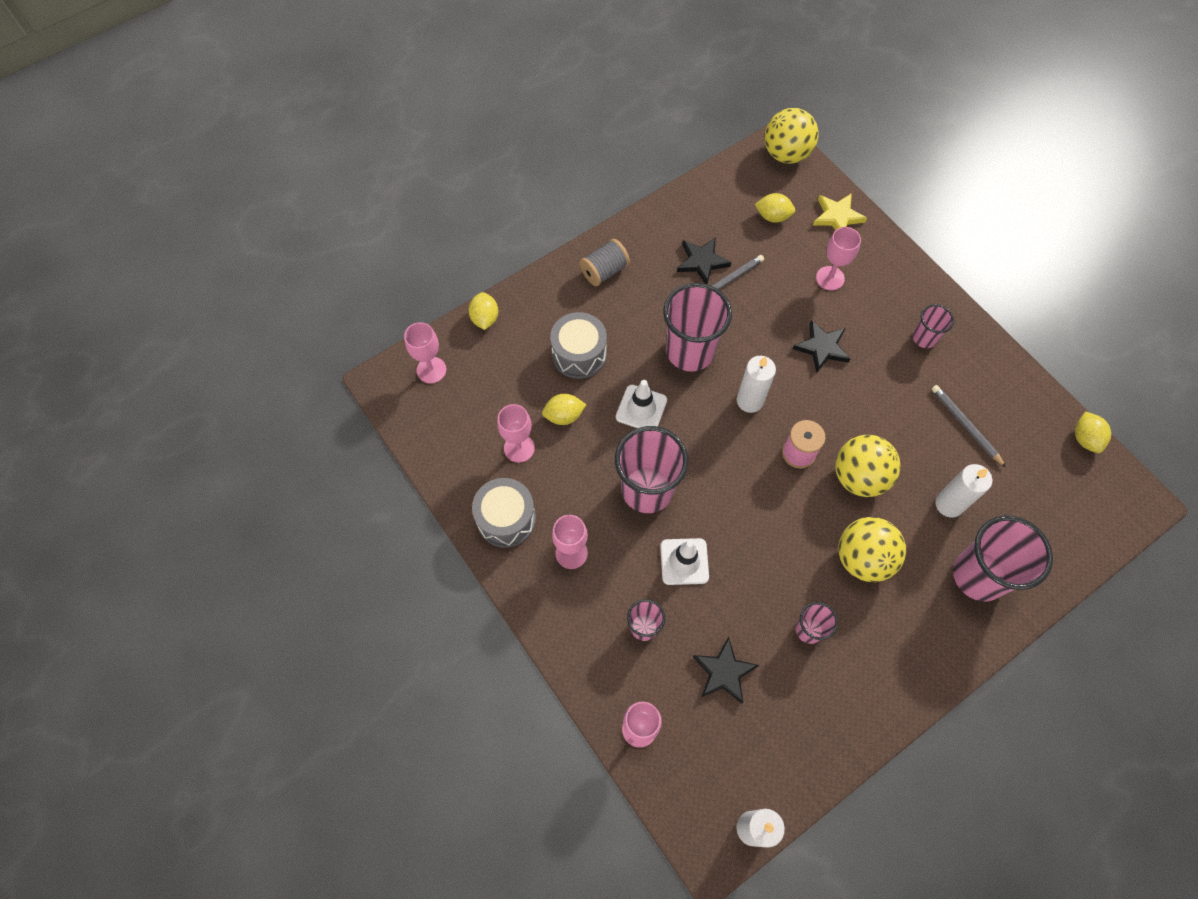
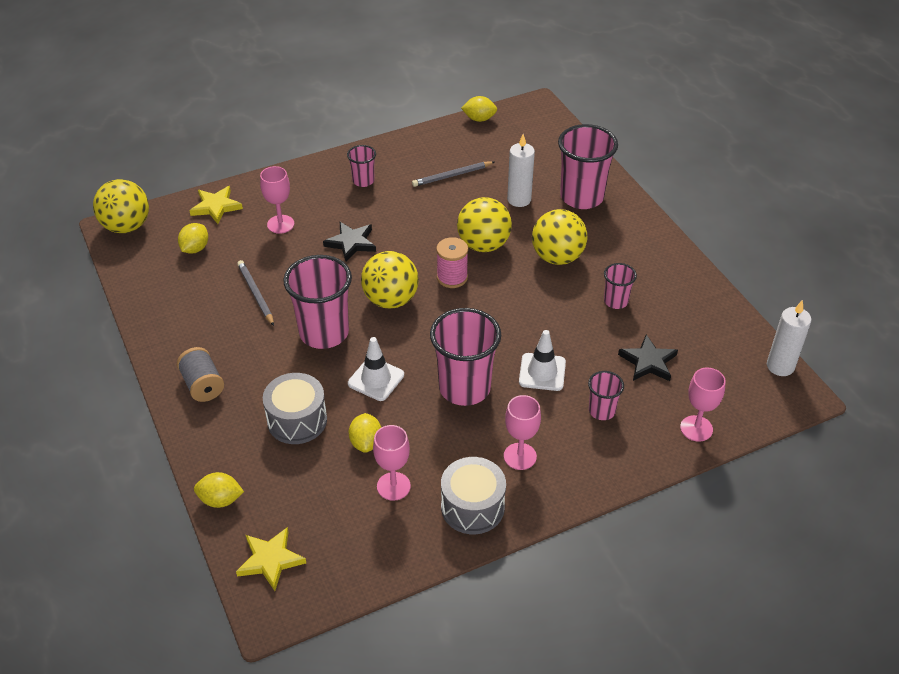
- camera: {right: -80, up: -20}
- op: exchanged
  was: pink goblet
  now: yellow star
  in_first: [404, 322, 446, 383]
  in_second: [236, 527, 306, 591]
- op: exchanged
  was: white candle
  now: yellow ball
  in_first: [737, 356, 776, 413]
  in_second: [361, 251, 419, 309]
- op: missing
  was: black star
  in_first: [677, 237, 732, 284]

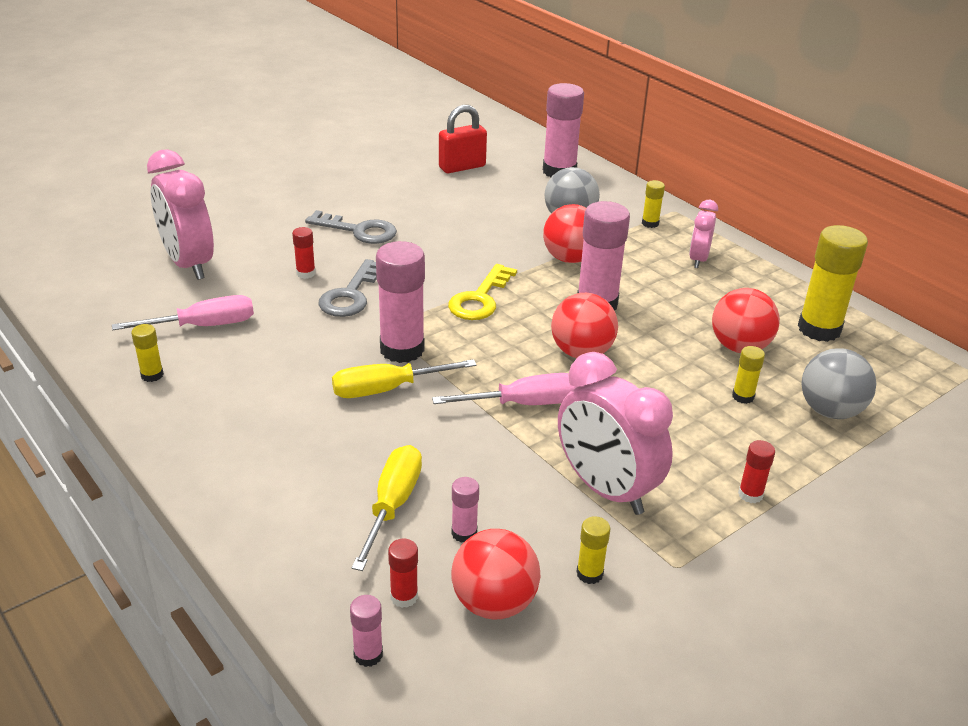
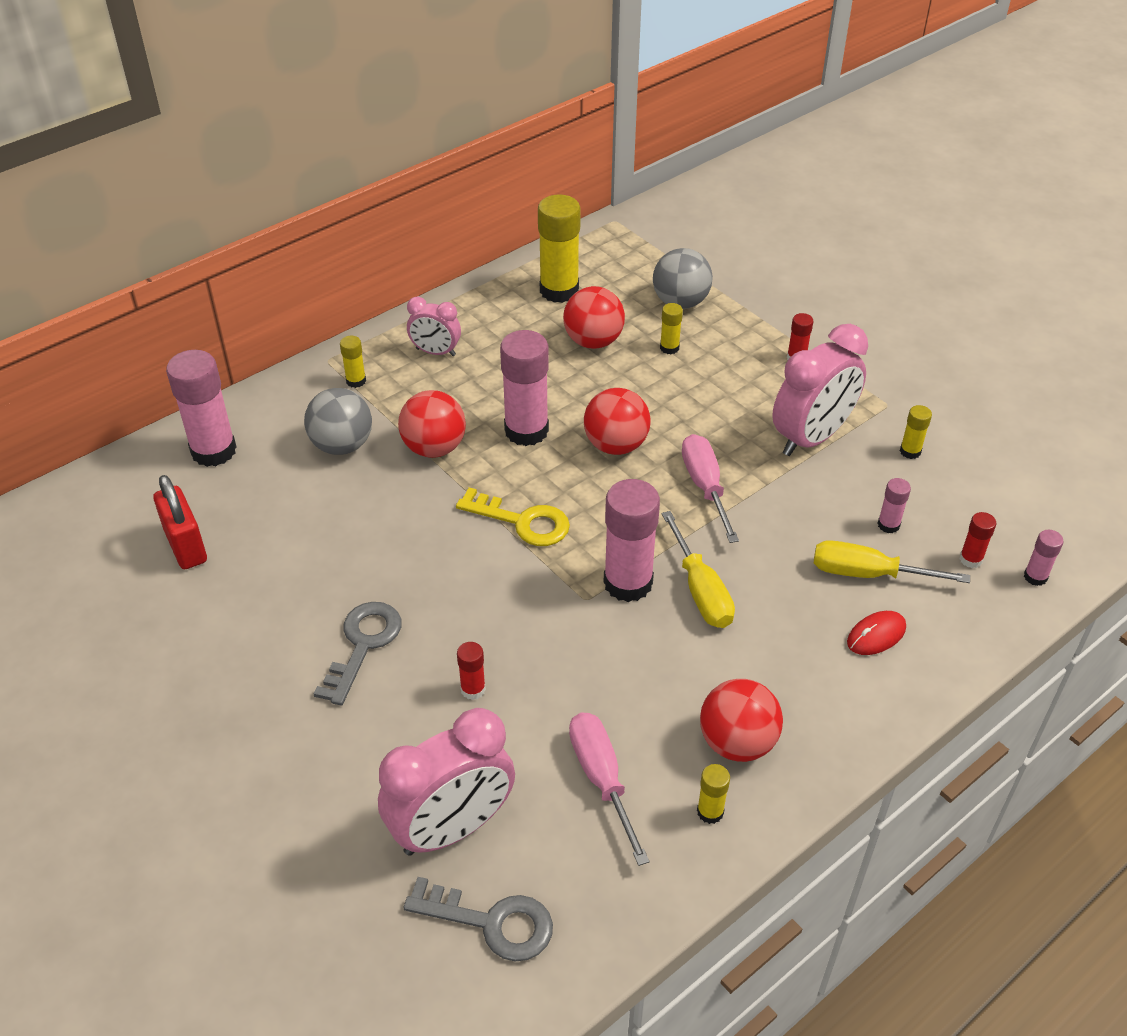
- camera: {right: -90, up: 10}
- op: relocated
  was: grey key
  in_first: [319, 259, 377, 317]
  in_second: [403, 877, 553, 962]
- op: relocated
  was: red ball
  in_first: [451, 529, 540, 619]
  in_second: [700, 679, 783, 762]
- op: appeared
  now: red mouse
  in_second: [847, 611, 906, 655]

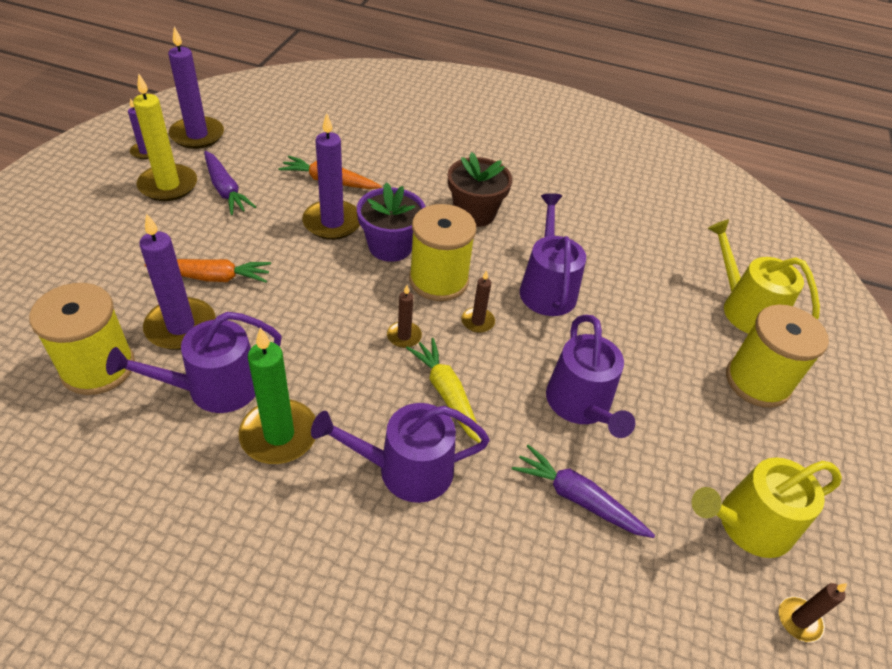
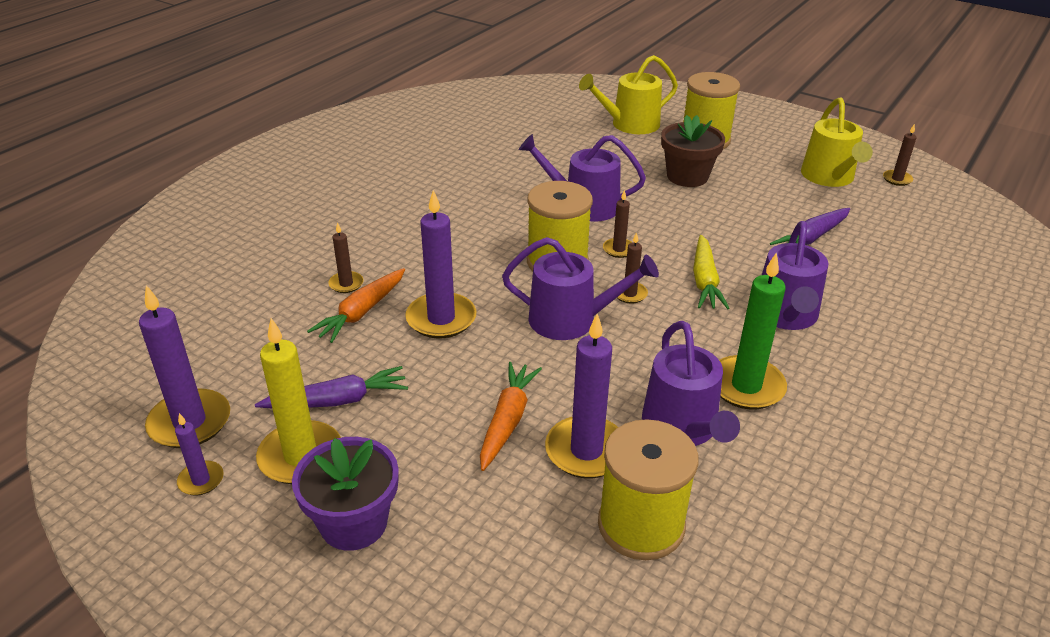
- camera: {right: -70, up: -10}
- op: relocated
  was: purple flower pot
  in_first: [357, 182, 426, 262]
  in_second: [292, 437, 399, 551]
- op: appeared
  now: brown candle
  in_second: [328, 222, 364, 293]
- op: relocated
  was: purple watering can
  in_first: [546, 315, 635, 438]
  in_second: [502, 237, 659, 340]
- op: relocated
  was: brown flower pot
  in_first: [448, 152, 512, 227]
  in_second: [661, 115, 725, 187]
- op: spun
  was: yellow carrot
  in_first: [406, 338, 481, 443]
  in_second: [693, 235, 730, 309]
  clockwise: -75

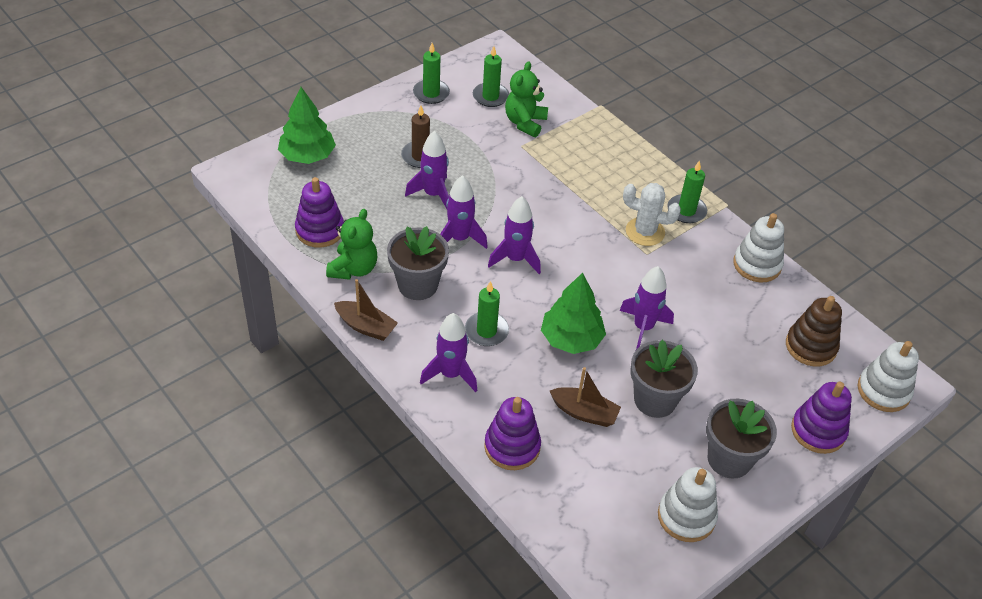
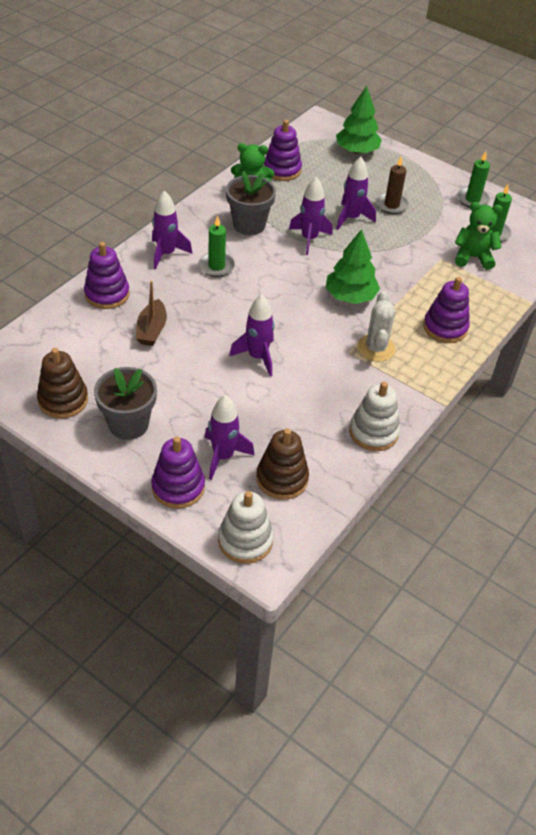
- camera: {right: 75, up: 0}
- op: colour
  was: white stacking toy
  now: brown stacking toy
  in_first: [658, 467, 718, 542]
  in_second: [37, 348, 88, 418]
- op: relocated
  was: purple rocket
  in_first: [488, 196, 541, 274]
  in_second: [205, 395, 255, 480]
- op: relocated
  was: green tree
  in_first: [541, 272, 606, 354]
  in_second: [326, 229, 380, 304]
- op: appeared
  now: purple stacking toy
  in_second: [423, 277, 470, 343]
- op: missing
  was: brown boat
  in_first: [334, 279, 398, 341]
- op: missing
  was: grey flower pot
  in_first: [630, 340, 698, 418]
- op: missing
  was: green candle
  in_first: [667, 160, 707, 223]

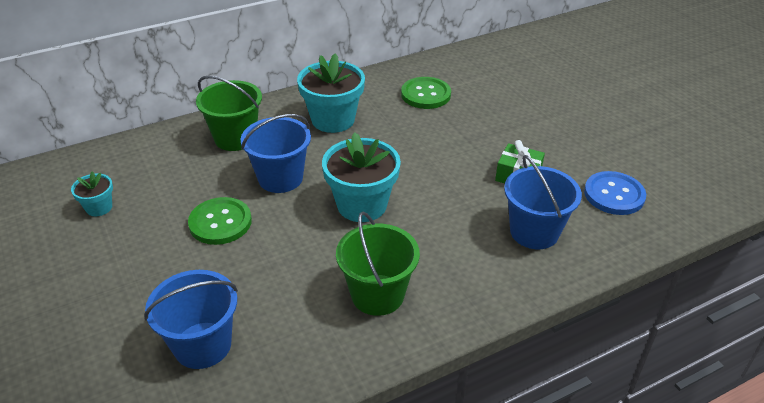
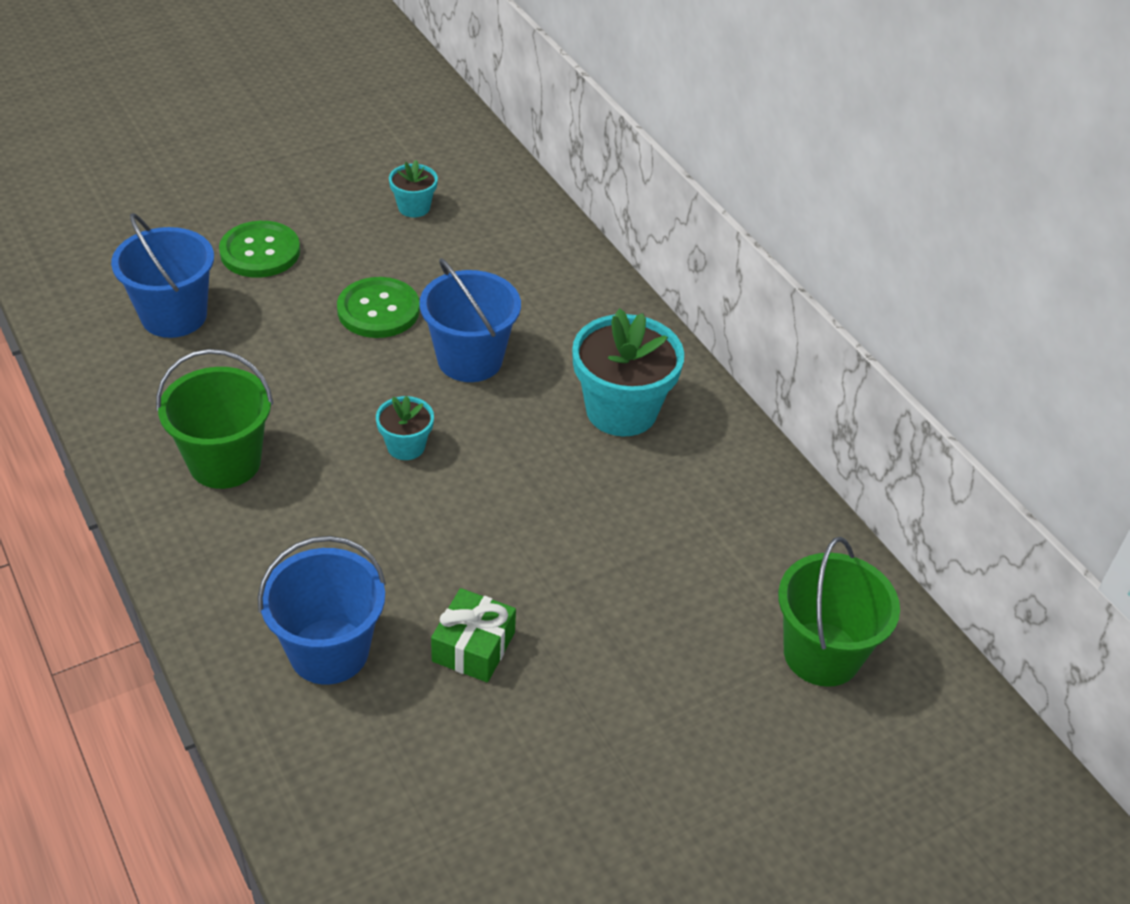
- camera: {right: 85, up: 5}
- op: relocated
  was: green button
  in_first: [401, 77, 451, 109]
  in_second: [219, 221, 300, 278]
- op: size
  was: turquoise flower pot
  in_first: [322, 132, 401, 222]
  in_second: [376, 396, 434, 460]
  ratio: 0.51
- op: relocated
  was: green bucket
  in_first: [196, 76, 262, 151]
  in_second: [778, 537, 900, 687]
- op: missing
  was: blue button
  in_first: [584, 171, 646, 215]

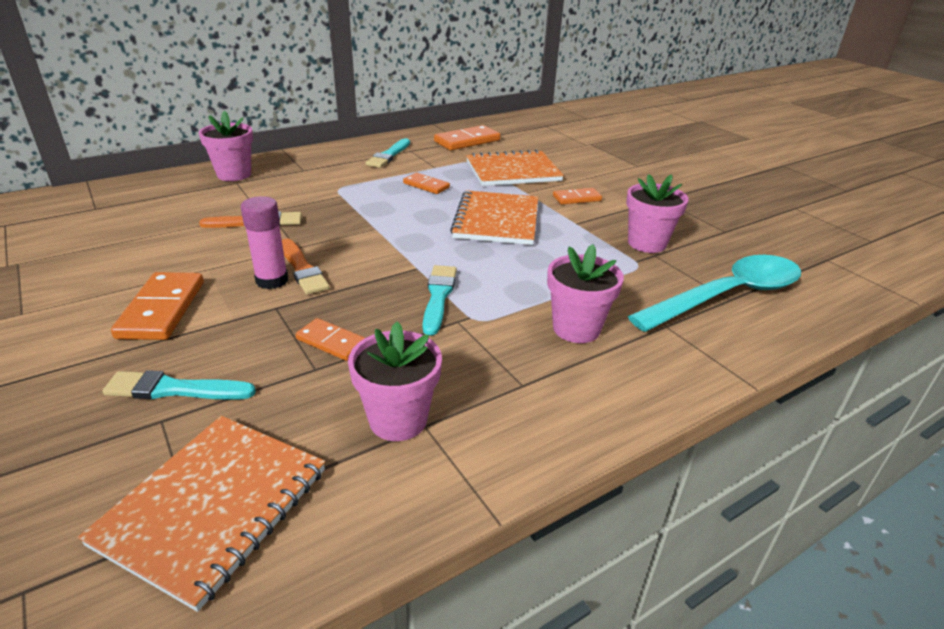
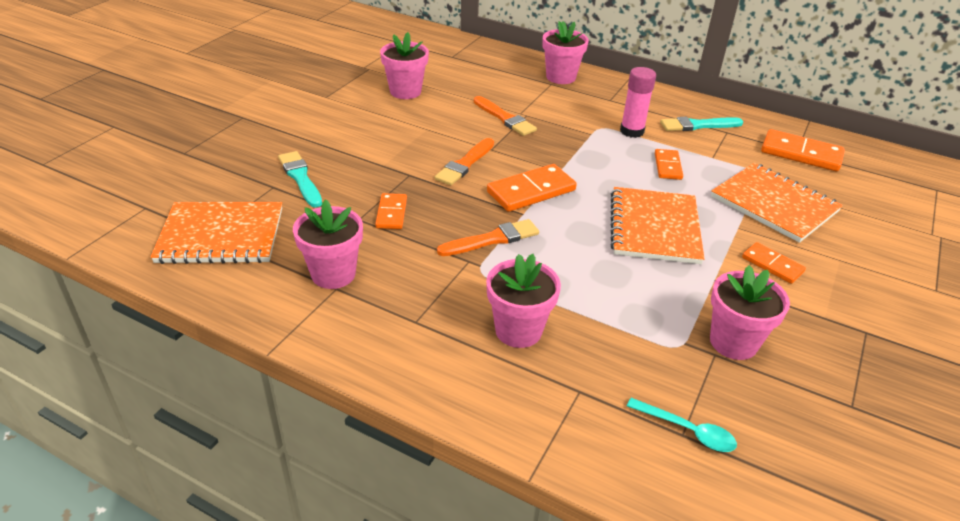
- camera: {right: 60, up: 5}
- op: appeared
  now: pink flower pot
  in_second: [380, 32, 429, 99]
- op: colour
  was: turquoise brush
  now: orange brush
  in_first: [423, 265, 457, 335]
  in_second: [437, 219, 539, 256]
- op: relocated
  was: orange domino
  in_first: [111, 272, 204, 340]
  in_second: [487, 164, 577, 212]
- op: spun
  was: orange notebook
  in_first: [450, 190, 538, 245]
  in_second: [610, 187, 705, 264]
  clockwise: -60
- op: relocated
  was: pink glue stick
  in_first: [241, 196, 288, 289]
  in_second: [620, 67, 656, 138]
- op: size
  was: turquoise spoon
  in_first: [628, 255, 801, 332]
  in_second: [627, 398, 737, 452]
  ratio: 0.43

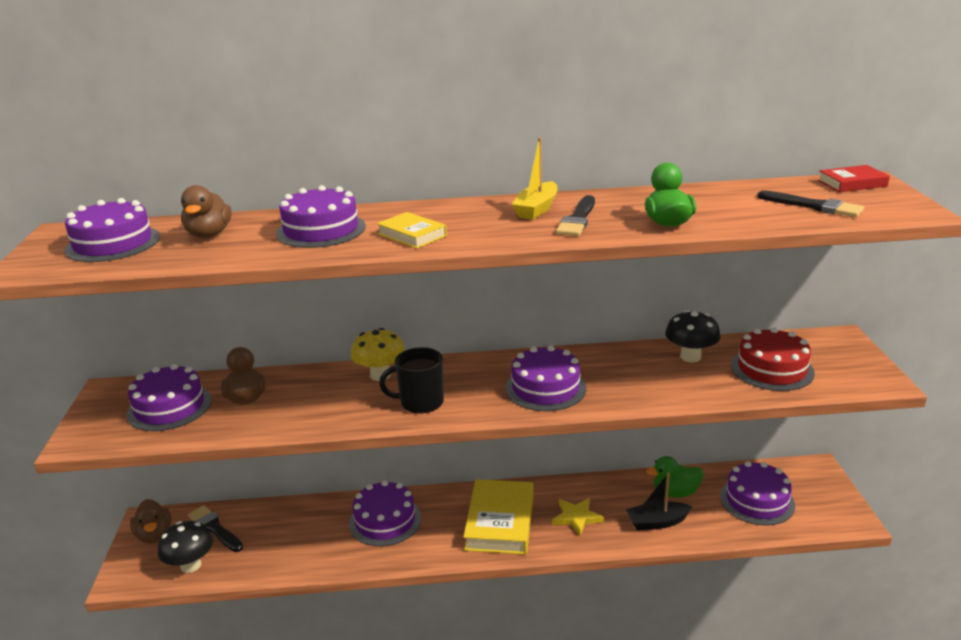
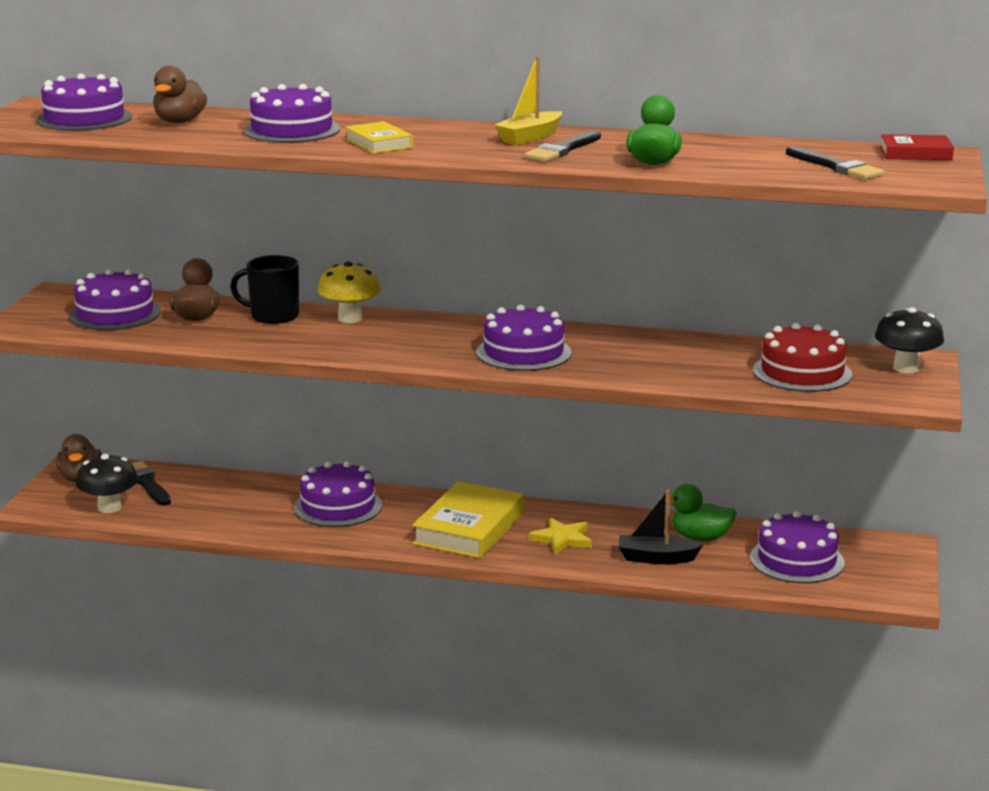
- camera: {right: 15, up: -5}
- op: relocated
  was: black mug
  in_first: [379, 347, 444, 414]
  in_second: [230, 255, 299, 324]
- op: relocated
  was: black mushroom
  in_first: [665, 310, 721, 362]
  in_second: [875, 307, 944, 373]

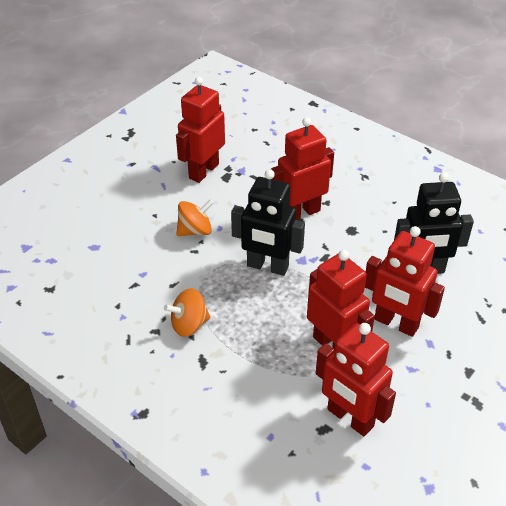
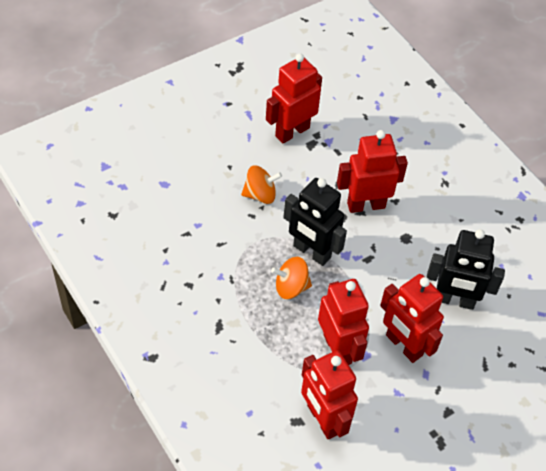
- camera: {right: 15, up: 10}
- op: relocated
  was: orange spinning top
  in_first: [164, 288, 210, 337]
  in_second: [271, 257, 312, 299]

